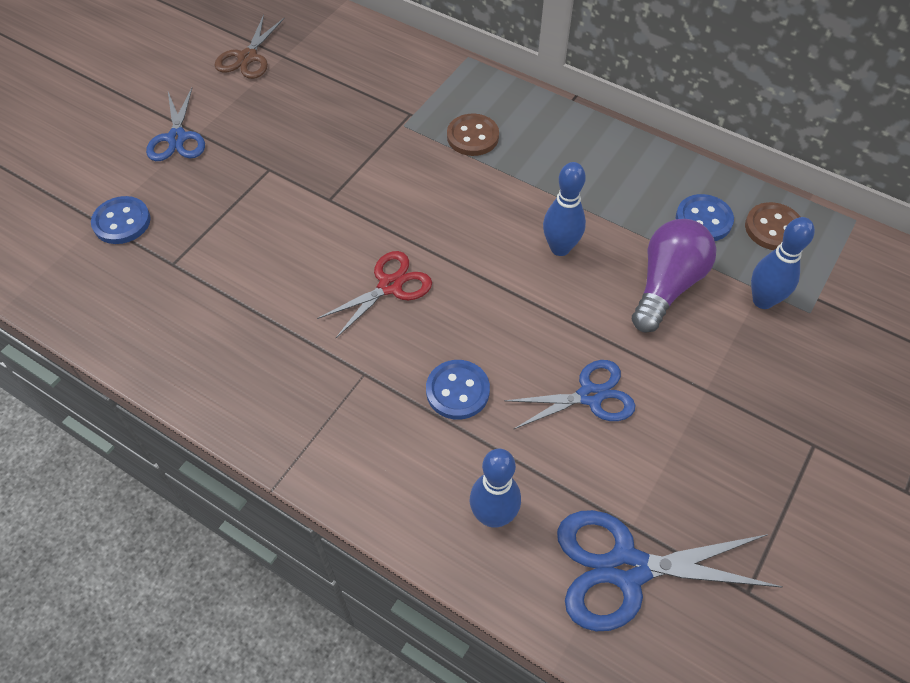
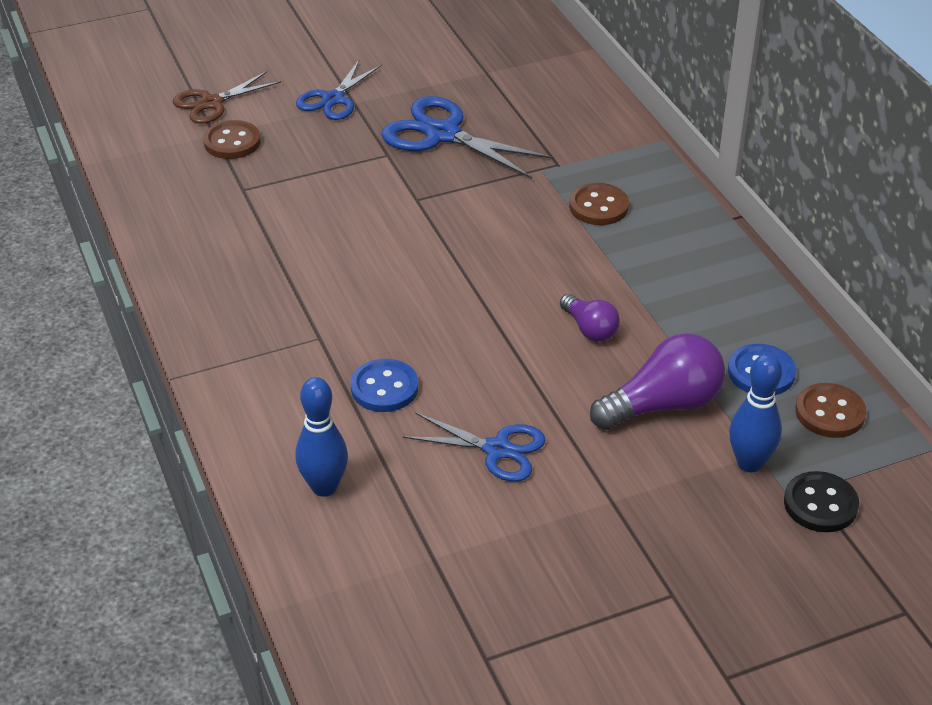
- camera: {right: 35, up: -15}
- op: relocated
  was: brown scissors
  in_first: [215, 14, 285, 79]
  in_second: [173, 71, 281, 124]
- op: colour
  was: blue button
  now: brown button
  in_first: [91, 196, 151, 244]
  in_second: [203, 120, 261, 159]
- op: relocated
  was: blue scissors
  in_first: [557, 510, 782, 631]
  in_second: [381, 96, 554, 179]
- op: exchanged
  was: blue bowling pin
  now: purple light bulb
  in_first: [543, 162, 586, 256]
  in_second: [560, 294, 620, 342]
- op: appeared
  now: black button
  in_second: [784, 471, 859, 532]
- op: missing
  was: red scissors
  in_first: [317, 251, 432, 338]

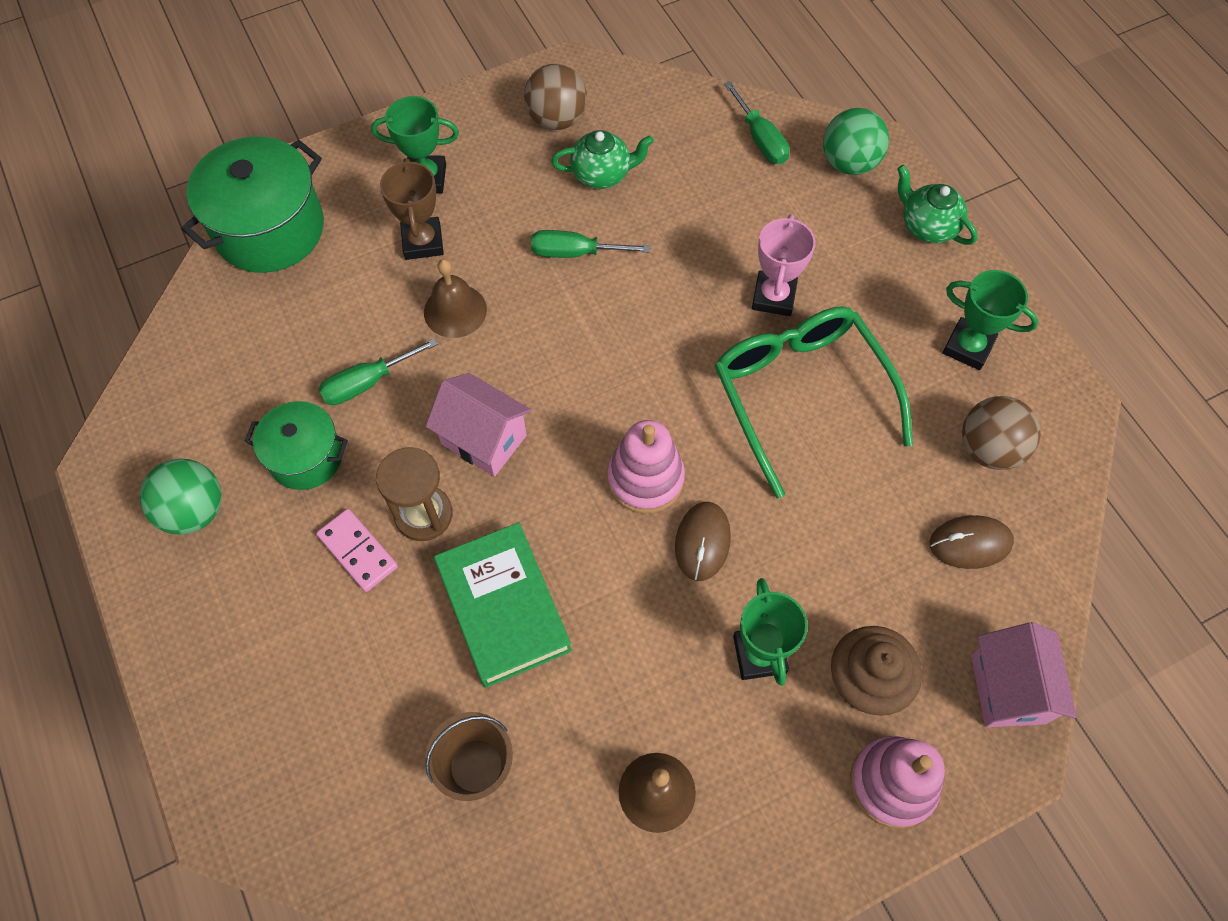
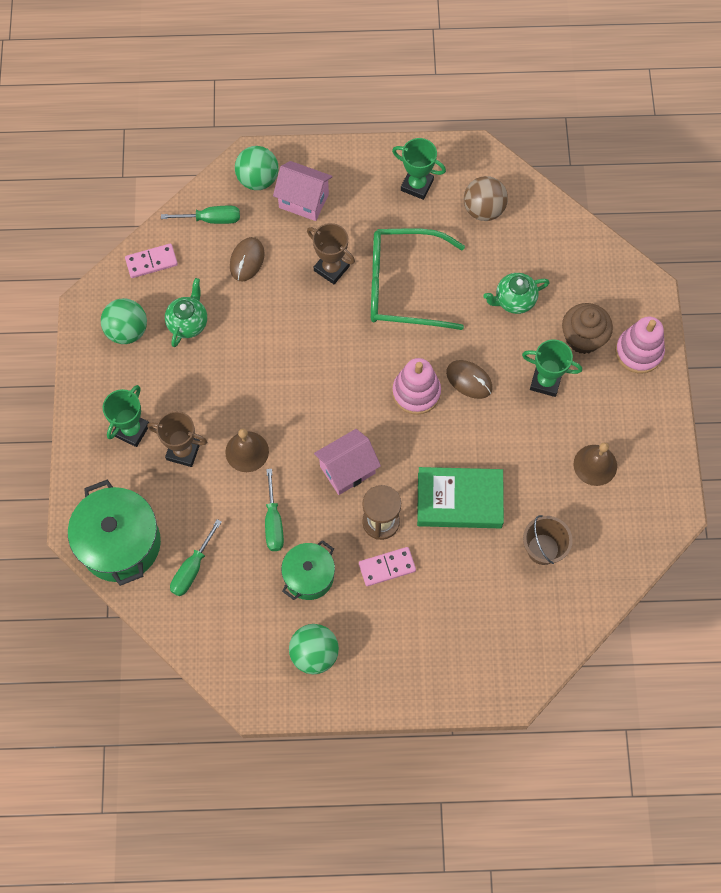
- camera: {right: -65, up: 5}
- op: colour
  was: brown ball
  now: green ball
  in_first: [524, 64, 587, 130]
  in_second: [101, 298, 147, 344]
- op: appeared
  now: pink domino
  in_second: [125, 243, 178, 278]
- op: relocated
  was: green screwdriver
  in_first: [531, 230, 650, 258]
  in_second: [170, 519, 222, 596]
- op: relocated
  was: brown mouse
  in_first: [929, 515, 1014, 569]
  in_second: [230, 237, 265, 282]
- op: relocated
  was: pink house
  in_first: [971, 622, 1077, 727]
  in_second: [273, 161, 332, 221]
- op: colour
  was: pink trophy
  now: brown trophy
  in_first: [752, 214, 816, 316]
  in_second: [307, 223, 355, 284]
- op: spun
  was: green trophy
  in_first: [943, 270, 1038, 370]
  in_second: [392, 138, 446, 200]
  clockwise: 60
- op: relocated
  was: green teapot
  in_first: [897, 165, 978, 245]
  in_second: [483, 273, 550, 314]

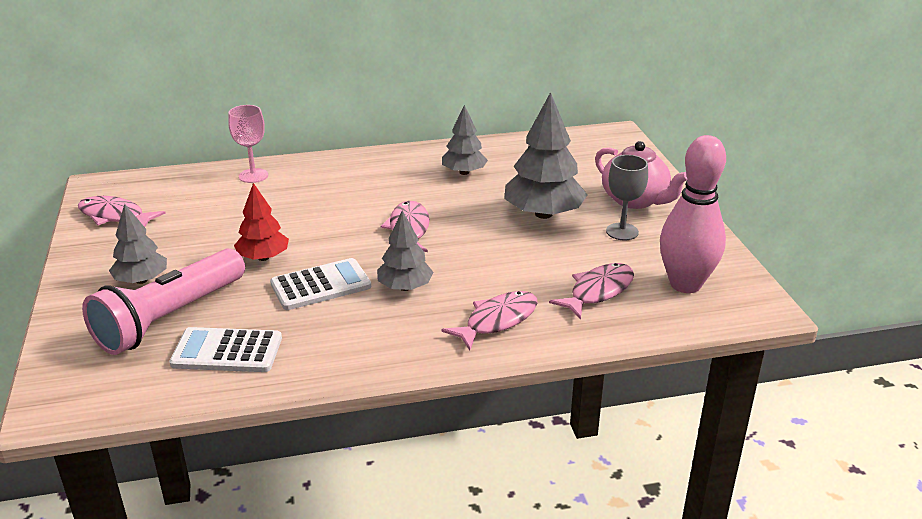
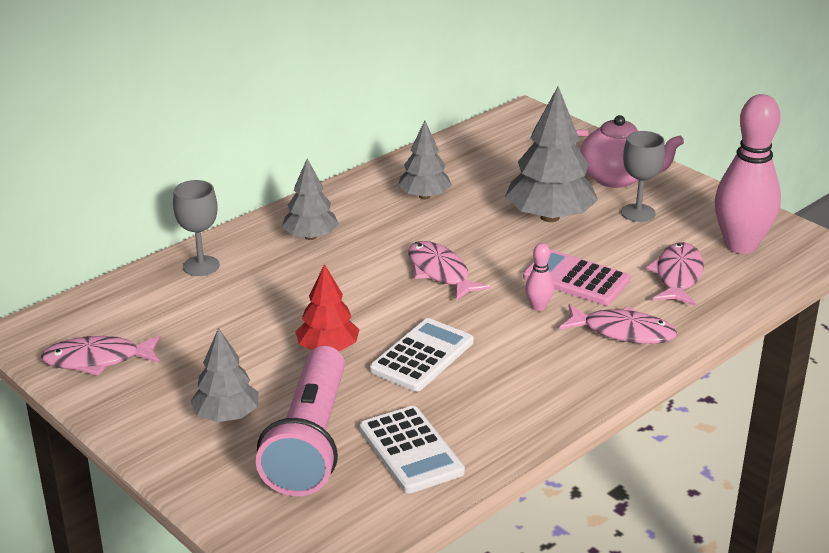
- camera: {right: -30, up: 0}
- op: colour
  was: pink goblet
  now: grey goblet
  in_first: [228, 105, 268, 183]
  in_second: [173, 180, 220, 276]
- op: relocated
  was: grey tree
  in_first: [377, 210, 434, 291]
  in_second: [282, 159, 339, 240]
- op: spun
  was: white calculator
  in_first: [169, 327, 282, 372]
  in_second: [359, 406, 465, 493]
  clockwise: -90
- op: appeared
  now: pink calculator
  in_second: [523, 249, 630, 306]
- op: appeared
  now: pink bowling pin
  in_second: [525, 243, 554, 311]
- op: spun
  was: pink fish
  in_first: [441, 291, 538, 350]
  in_second: [559, 304, 677, 344]
  clockwise: 90

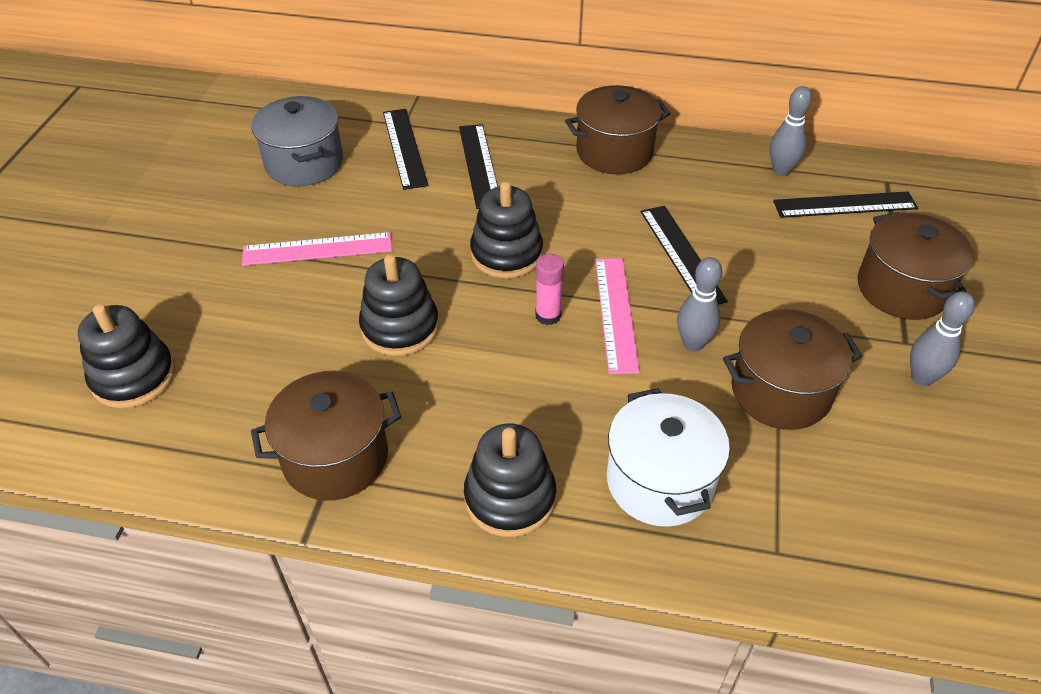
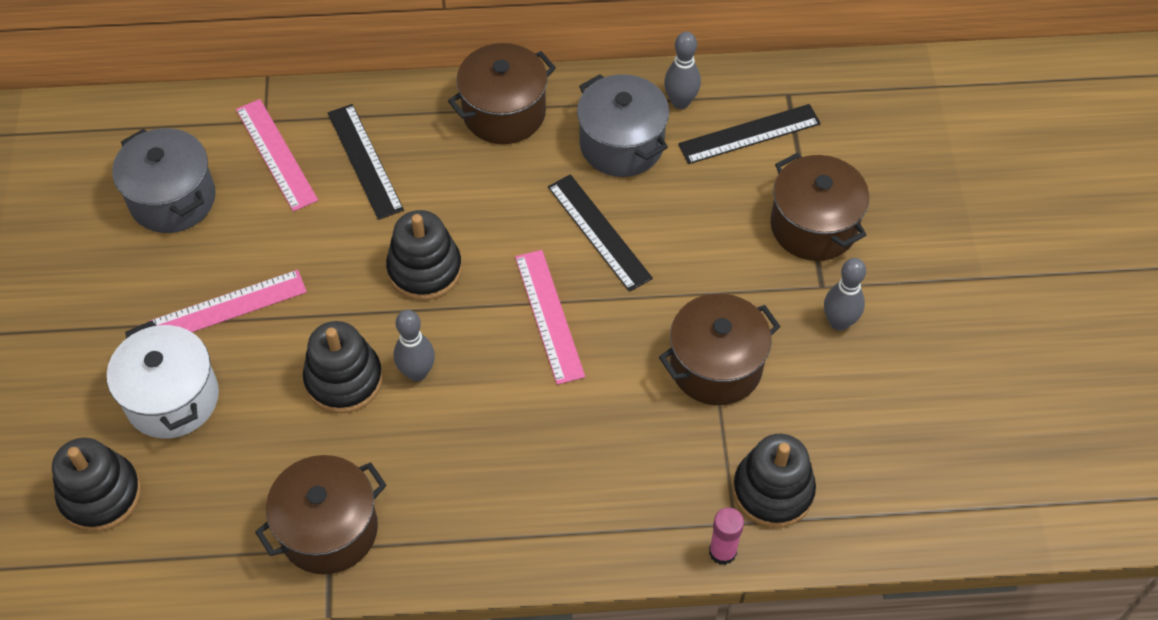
- camera: {right: -15, up: 10}
- op: relocated
  was: white pot
  in_first: [607, 388, 730, 527]
  in_second: [107, 321, 219, 438]
- op: colour
  was: black ruler
  now: pink ruler
  in_first: [383, 109, 428, 190]
  in_second: [236, 99, 318, 212]
- op: relocated
  was: grey bowling pin
  in_first: [677, 257, 723, 352]
  in_second: [394, 310, 435, 381]
- op: appeared
  now: grey pot
  in_second: [577, 74, 669, 177]
- op: relocated
  was: pink glue stick
  in_first: [535, 254, 564, 325]
  in_second: [709, 508, 744, 565]
- op: relocated
  was: black stacking toy
  in_first: [464, 424, 556, 537]
  in_second: [733, 434, 816, 528]

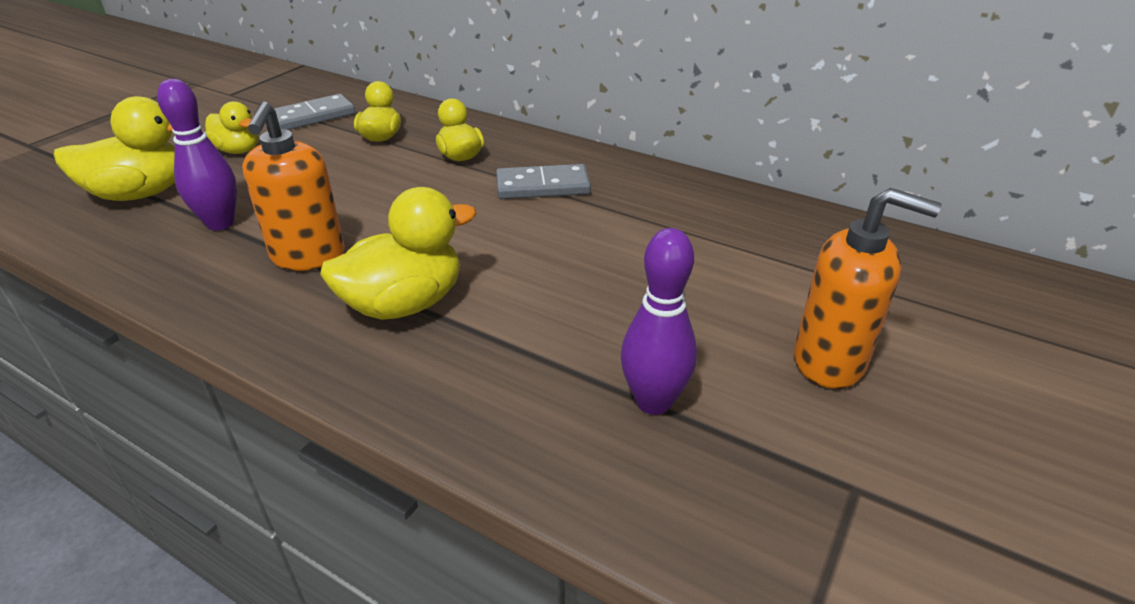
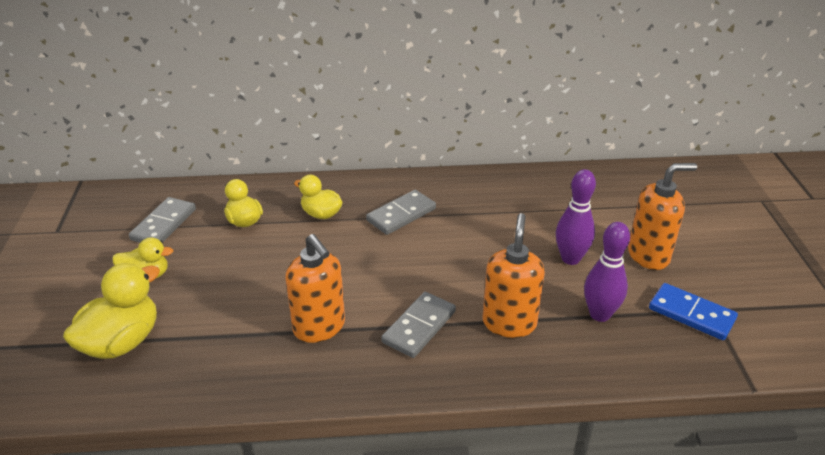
- camera: {right: -35, up: 0}
- op: exchanged
  was: yellow duck
  now: grey domino
  in_first: [320, 187, 477, 320]
  in_second: [381, 292, 456, 358]
- op: appeared
  now: orange soap dispenser
  in_second: [483, 213, 545, 338]
- op: relocated
  was: purple bowling pin
  in_first: [157, 79, 237, 230]
  in_second: [556, 169, 596, 265]
- op: appeared
  now: blue domino
  in_second: [649, 283, 738, 340]

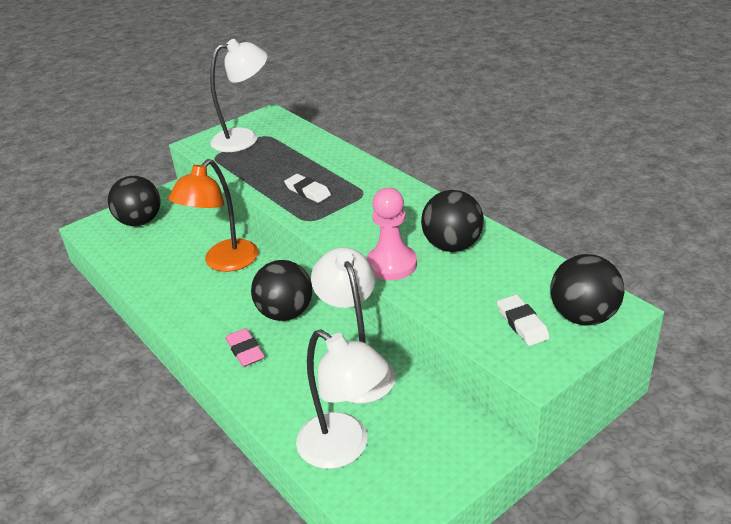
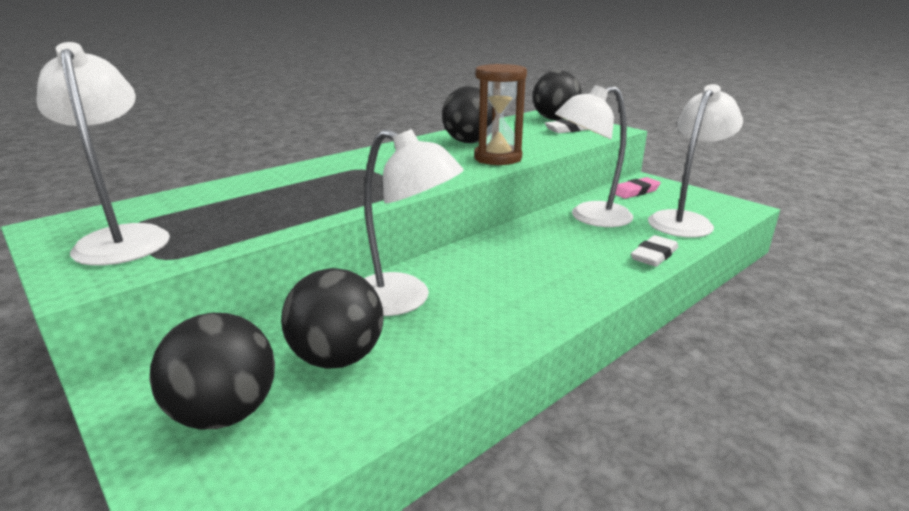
- camera: {right: -95, up: -10}
- op: relocated
  was: black ball
  in_first: [251, 260, 312, 321]
  in_second: [281, 268, 384, 369]
- op: colour
  was: orange lamp
  now: white lamp
  in_first: [169, 159, 258, 272]
  in_second: [364, 129, 464, 316]
- op: exchanged
  was: pink pawn
  now: brown hourglass
  in_first: [366, 188, 417, 280]
  in_second: [474, 64, 527, 165]
- op: relocated
  was: pink eraser
  in_first: [225, 328, 265, 367]
  in_second: [615, 177, 661, 199]
- op: relocated
  was: white eraser
  in_first: [284, 174, 331, 203]
  in_second: [631, 235, 678, 267]

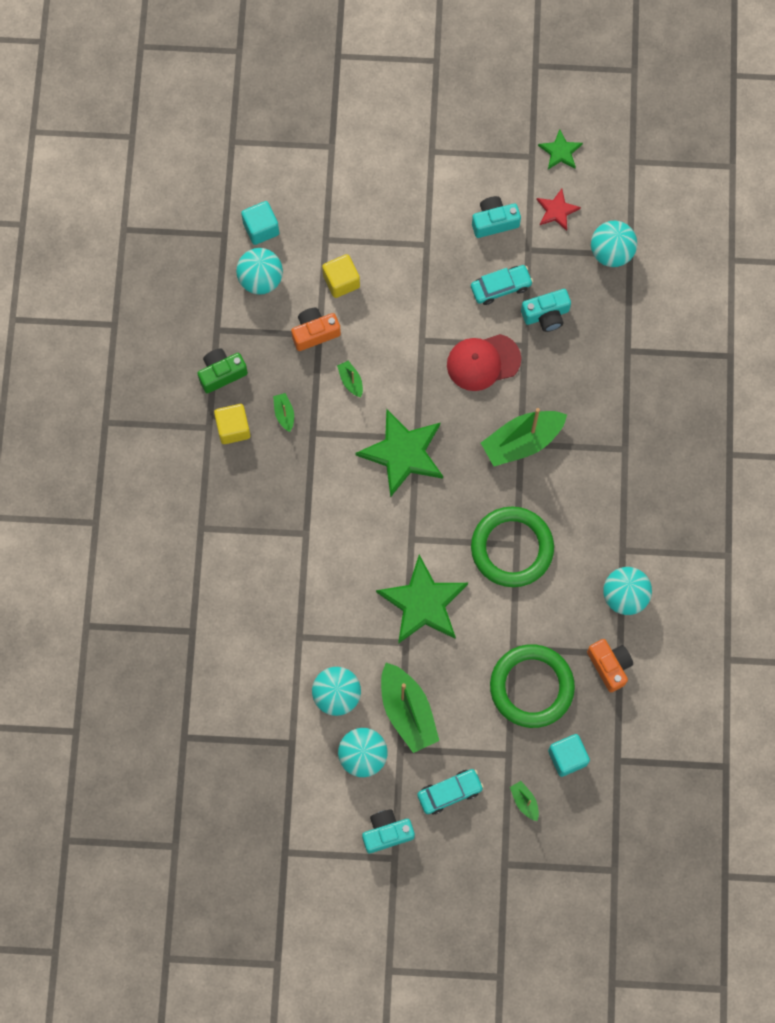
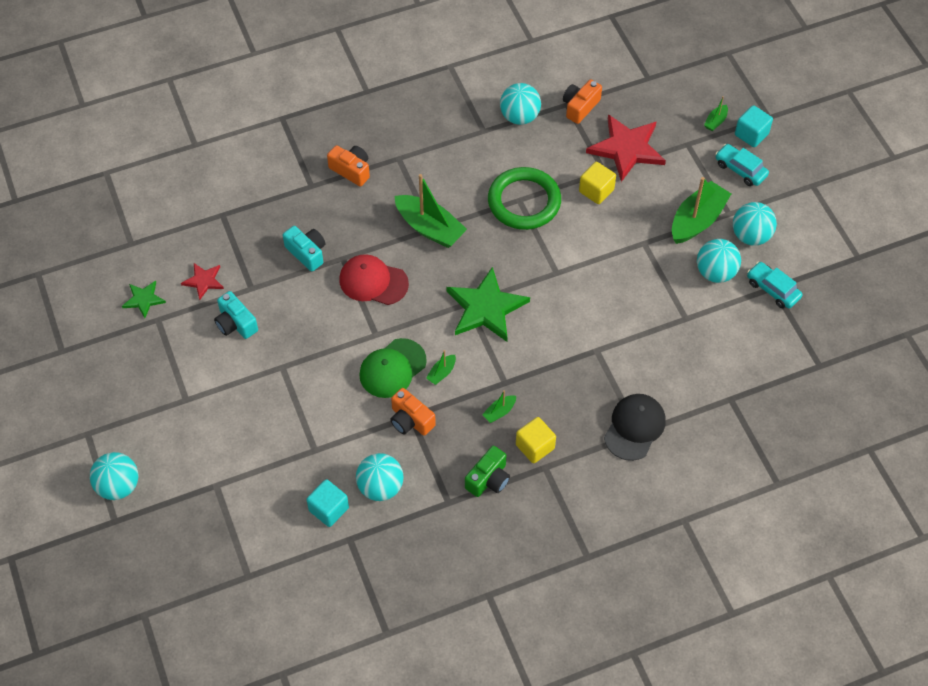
- camera: {right: -115, up: -15}
- op: relocated
  was: turquoise ball
  in_first: [591, 221, 637, 267]
  in_second: [90, 452, 138, 500]
- op: appeared
  now: orange camera
  in_second: [327, 145, 370, 186]
- op: spun
  was: red cap
  in_first: [447, 334, 521, 391]
  in_second: [339, 254, 409, 305]
  clockwise: 150
- op: appeared
  now: green cap
  in_second: [359, 338, 427, 398]
- op: spun
  was: green camera
  in_first: [197, 349, 248, 393]
  in_second: [465, 446, 510, 497]
  clockwise: -90
- op: relocated
  was: yellow cube
  in_first: [322, 254, 360, 298]
  in_second: [579, 162, 616, 204]
- op: exchanged
  was: green ring
  now: red star
  in_first: [490, 644, 575, 728]
  in_second: [586, 114, 666, 182]
- op: appeared
  now: black cap
  in_second: [604, 394, 666, 461]
- op: relocated
  was: turquoise cube
  in_first: [548, 734, 590, 777]
  in_second: [735, 105, 773, 147]
- op: relocated
  was: turquoise car
  in_first: [471, 265, 533, 305]
  in_second: [747, 262, 803, 308]
- op: missing
  was: turquoise camera
  in_first: [362, 809, 415, 853]
- op: missing
  was: green star
  in_first: [376, 555, 468, 644]

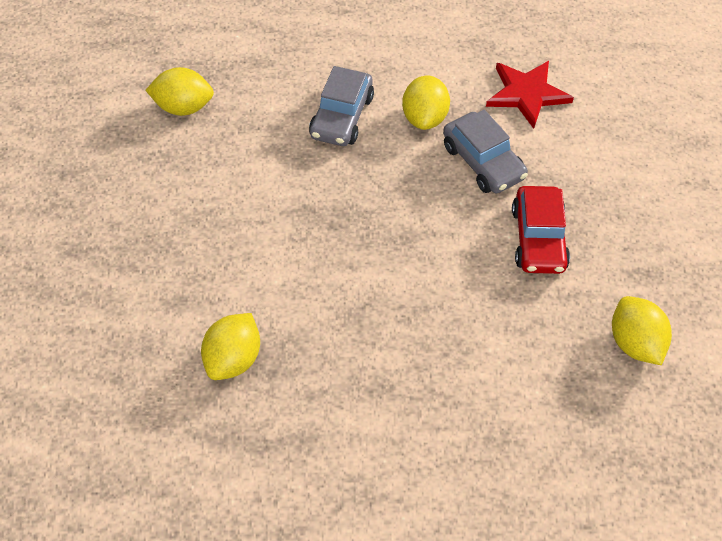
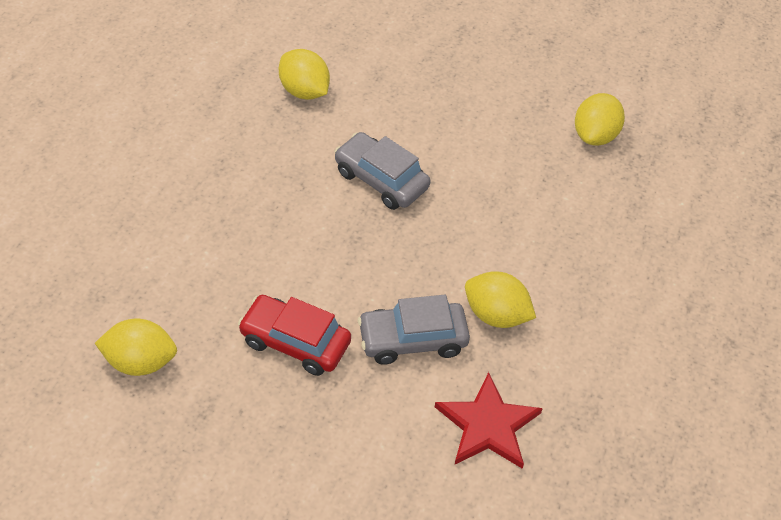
- camera: {right: 110, up: -5}
- op: relocated
  was: grey car
  in_first: [309, 66, 374, 146]
  in_second: [334, 132, 430, 210]

